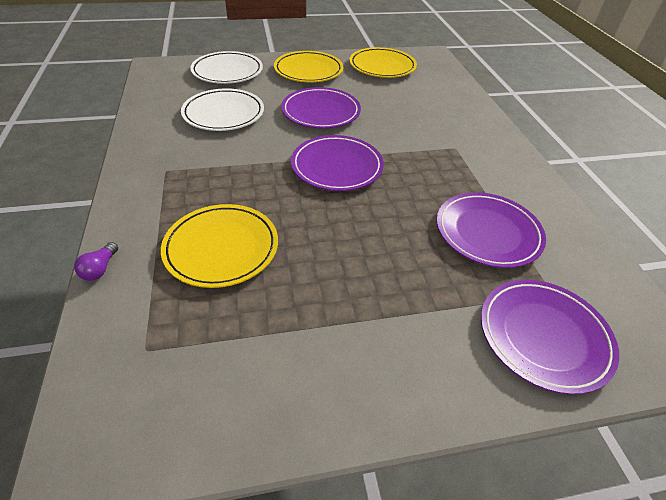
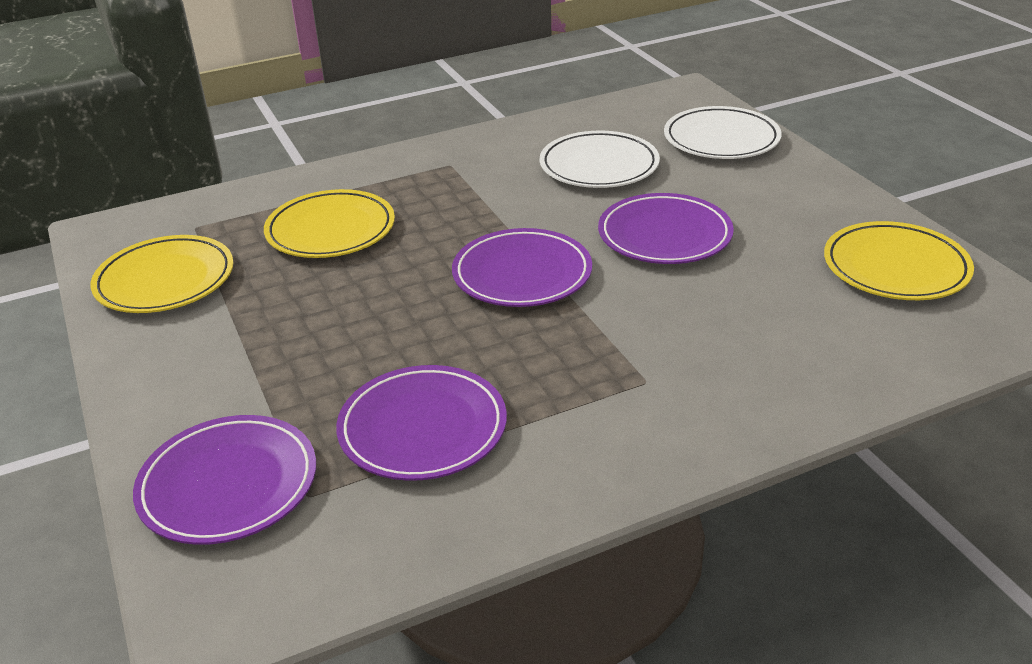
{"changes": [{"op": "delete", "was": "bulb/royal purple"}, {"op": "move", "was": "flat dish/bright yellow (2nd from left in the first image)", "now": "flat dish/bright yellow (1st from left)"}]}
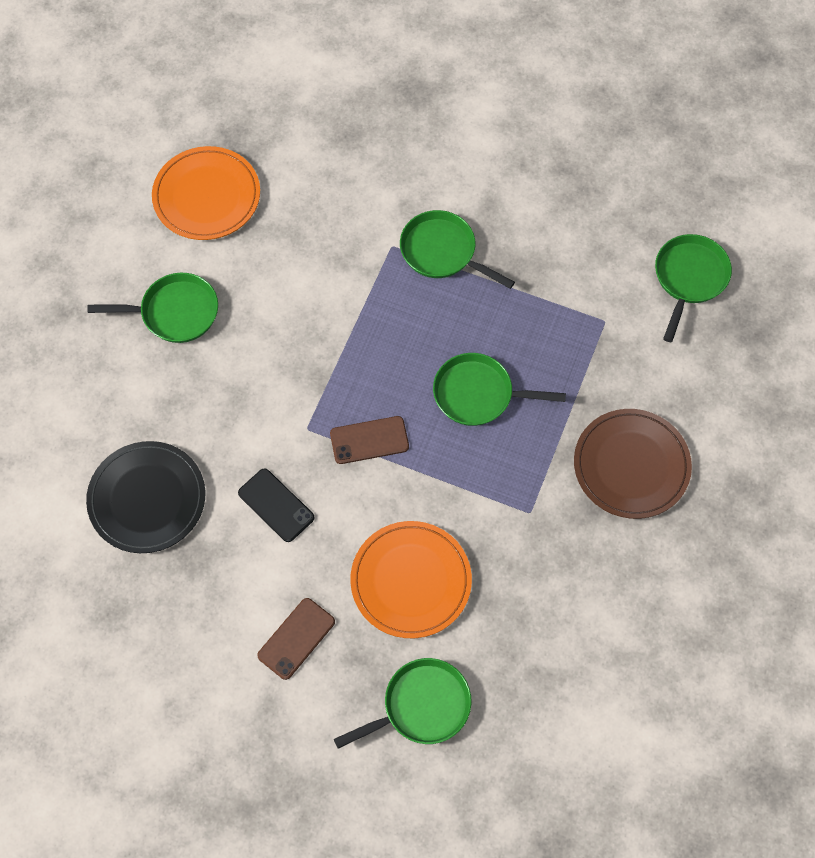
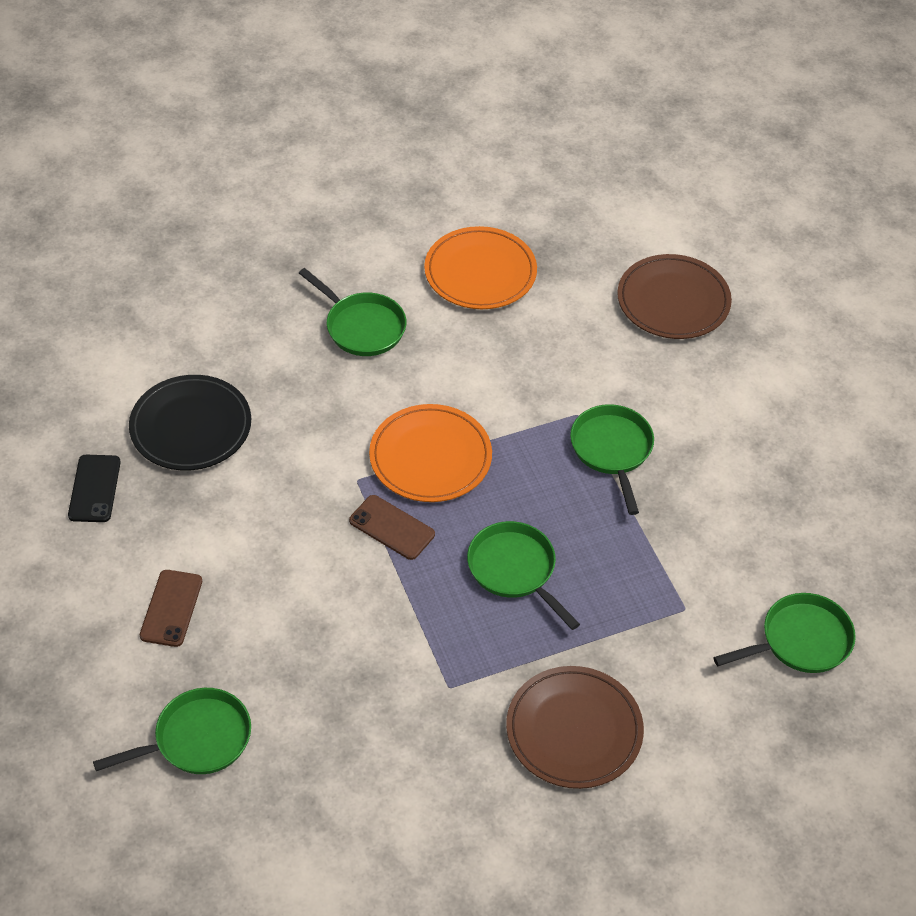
{"changes": [{"op": "move", "was": "mobile phone/jet-black"}, {"op": "rotate", "was": "mobile phone/russet (1st from left)", "clockwise": -75}, {"op": "rotate", "was": "frying pan/leaf-green (2nd from left in the first image)", "clockwise": -45}, {"op": "move", "was": "flat dish/bright orange (2nd from left in the first image)", "now": "flat dish/bright orange (1st from left)"}, {"op": "insert", "now": "flat dish/russet (2nd from left)"}]}
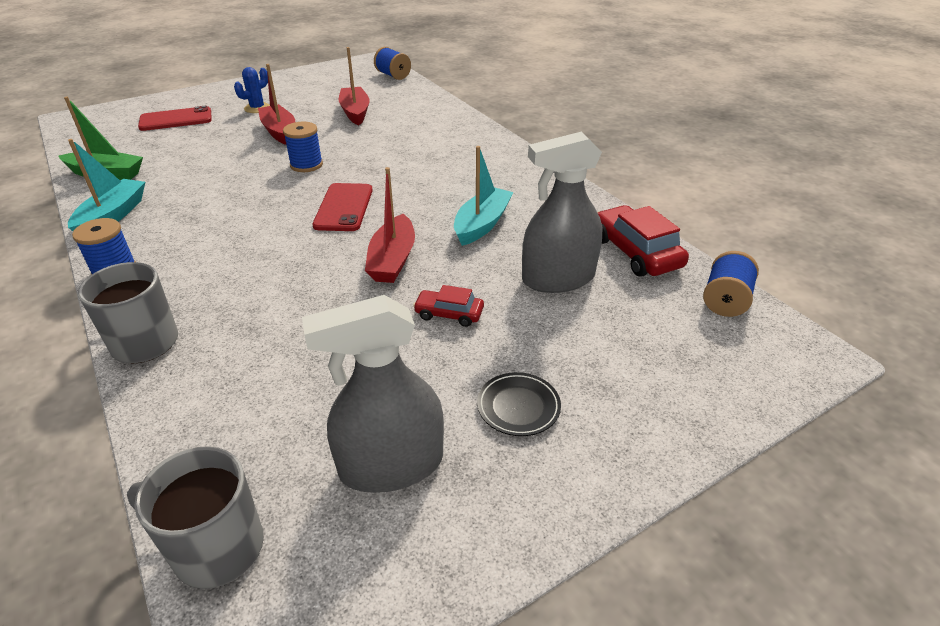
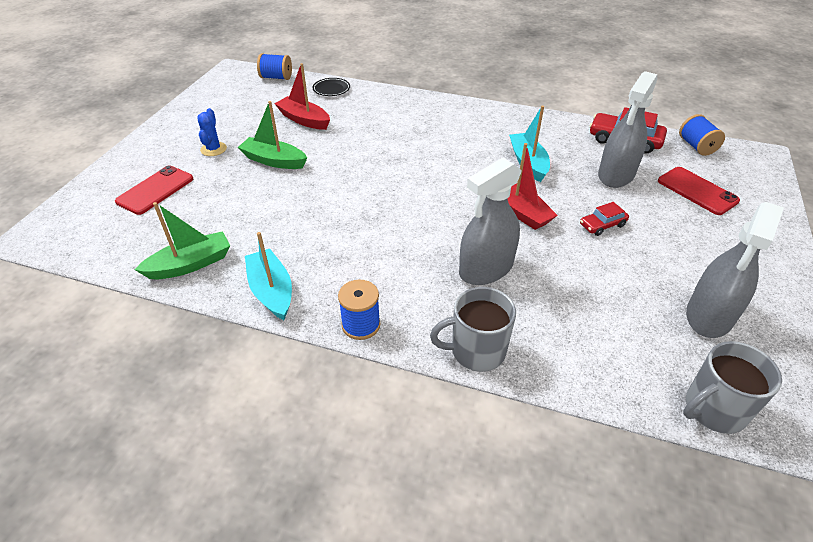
{"changes": [{"op": "recolor", "was": "sailboat/crimson (1st from left)", "now": "sailboat/leaf-green (2nd from left)"}, {"op": "delete", "was": "bobbin/blue (2nd from left)"}, {"op": "move", "was": "mobile phone/crimson (2nd from left)"}, {"op": "move", "was": "flat dish/jet-black"}, {"op": "insert", "now": "spray cleaner/gray (1st from left)"}]}
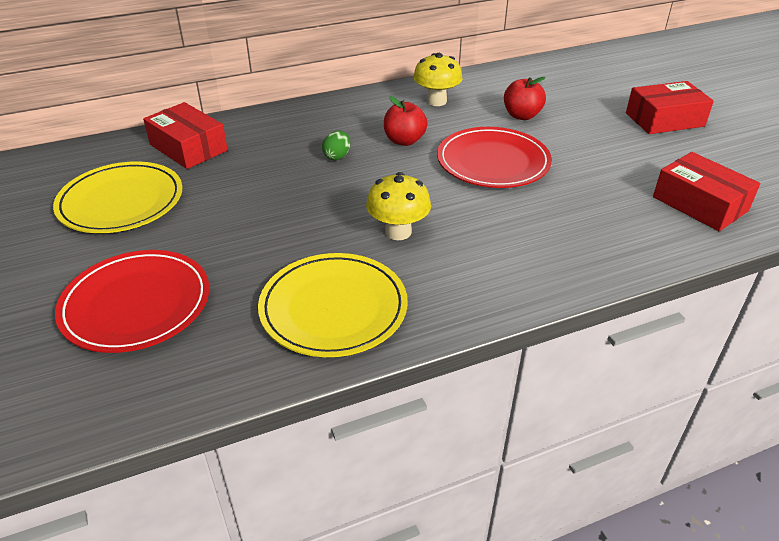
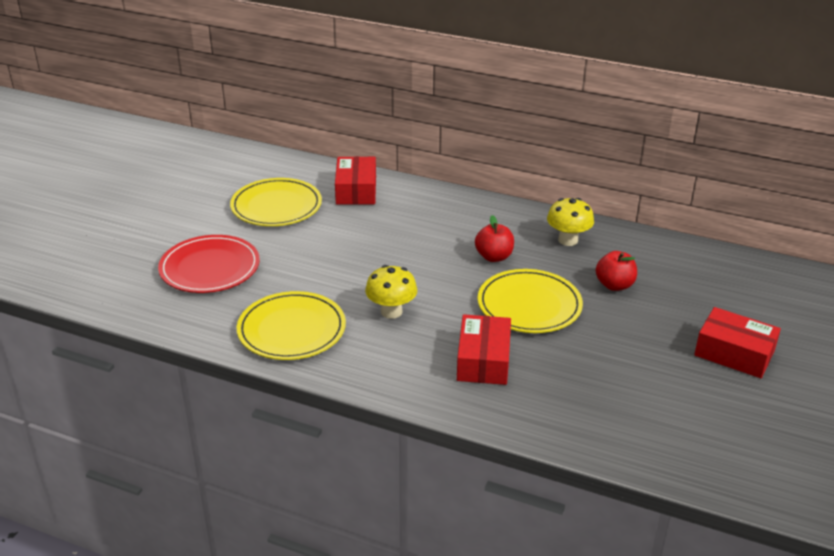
{"changes": [{"op": "delete", "was": "toy egg/leaf-green"}, {"op": "recolor", "was": "flat dish/crimson (2nd from left)", "now": "flat dish/bright yellow (3rd from left)"}, {"op": "move", "was": "package/crimson (3rd from left in the first image)", "now": "package/crimson (2nd from left)"}]}
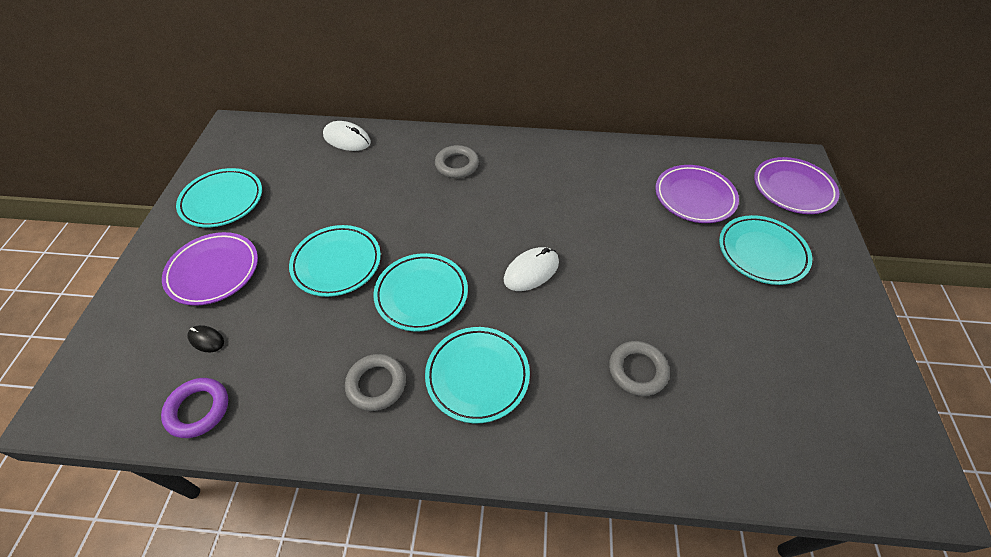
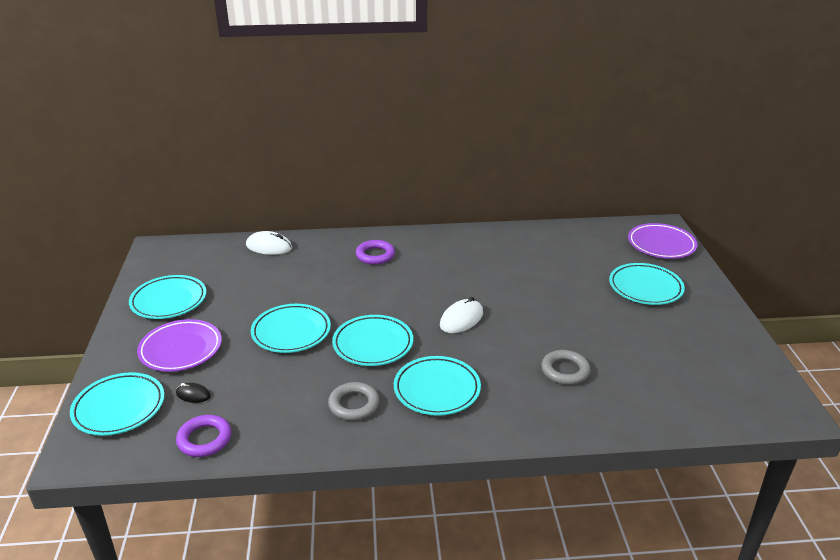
{"changes": [{"op": "recolor", "was": "torus/gray (2nd from left)", "now": "torus/royal purple (2nd from left)"}, {"op": "delete", "was": "flat dish/royal purple (2nd from left)"}, {"op": "insert", "now": "flat dish/aqua (1st from left)"}]}
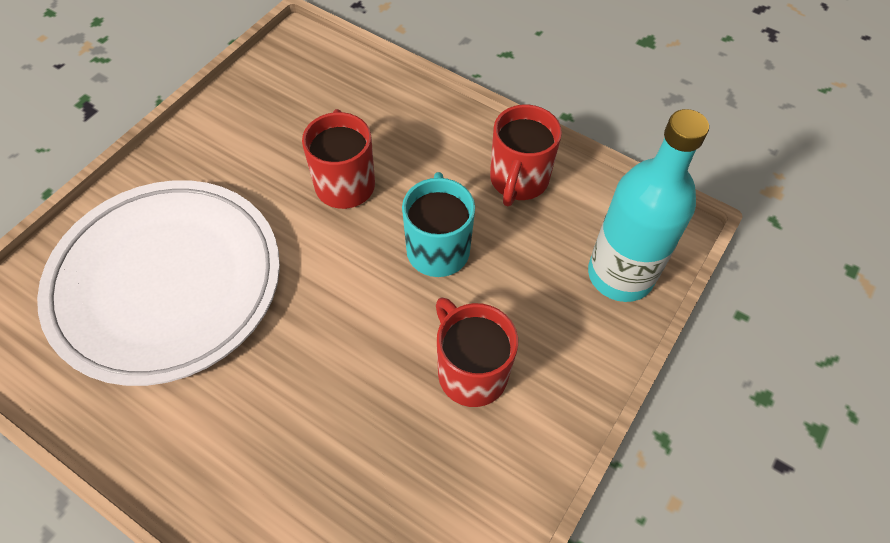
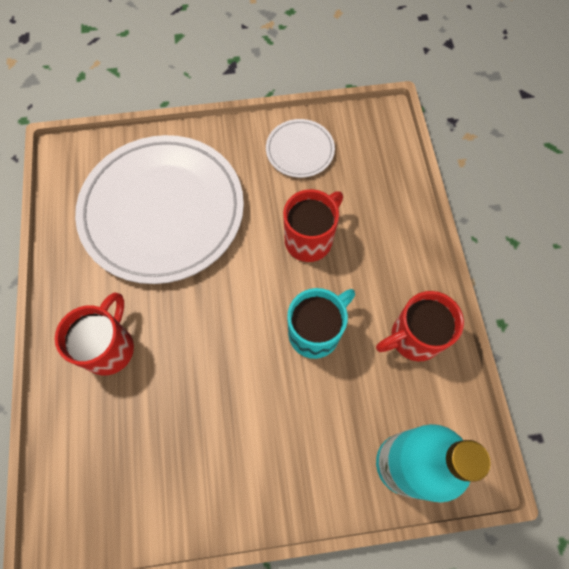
{"changes": [{"op": "move", "was": "coffee mug/crimson (2nd from left in the first image)", "now": "coffee mug/crimson (1st from left)"}, {"op": "insert", "now": "flat dish/pure white (2nd from left)"}]}
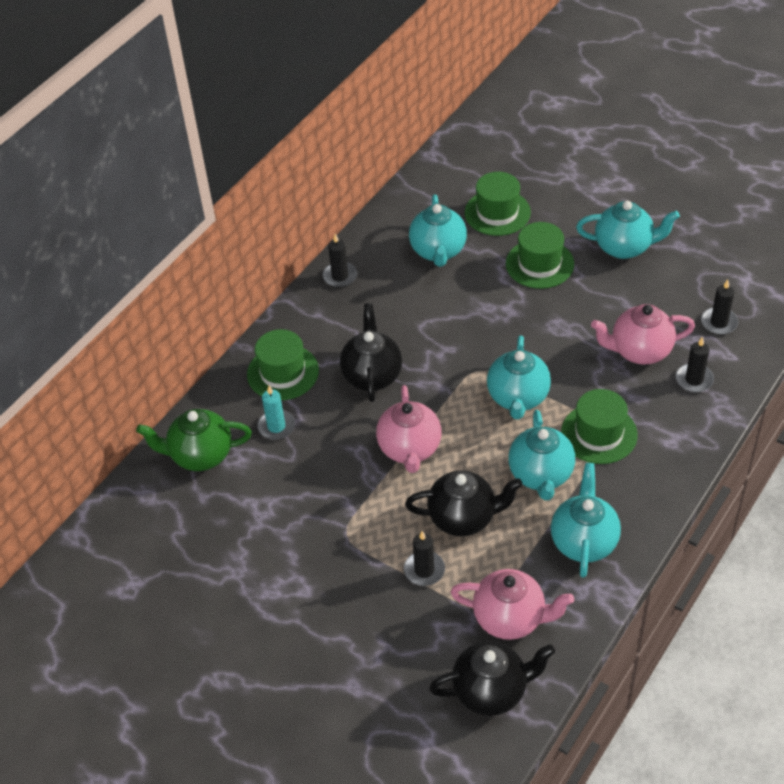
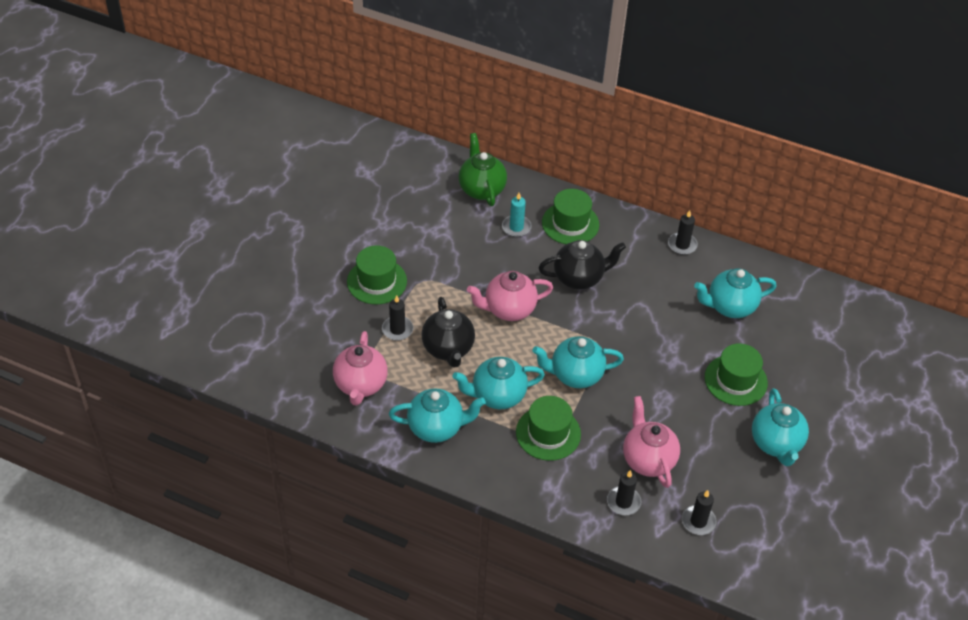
{"changes": [{"op": "delete", "was": "china teapot/jet-black (3rd from left)"}, {"op": "move", "was": "top hat/leaf-green (2nd from left in the first image)", "now": "top hat/leaf-green (1st from left)"}]}
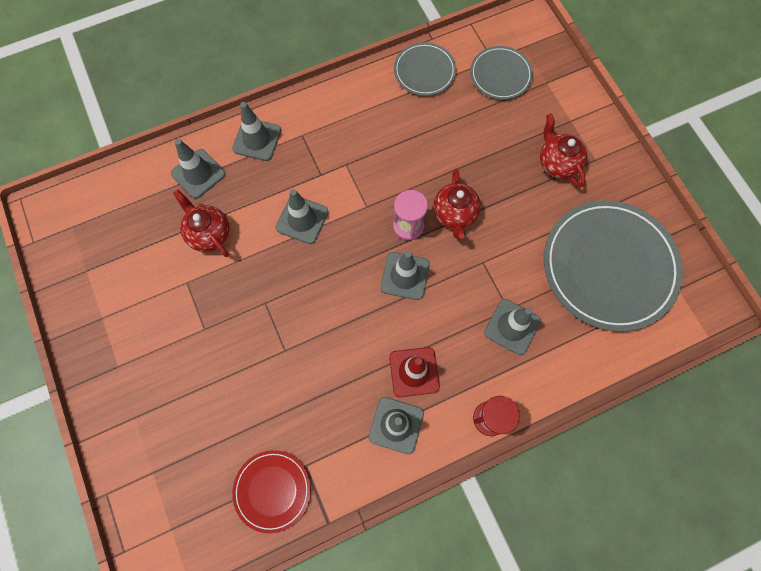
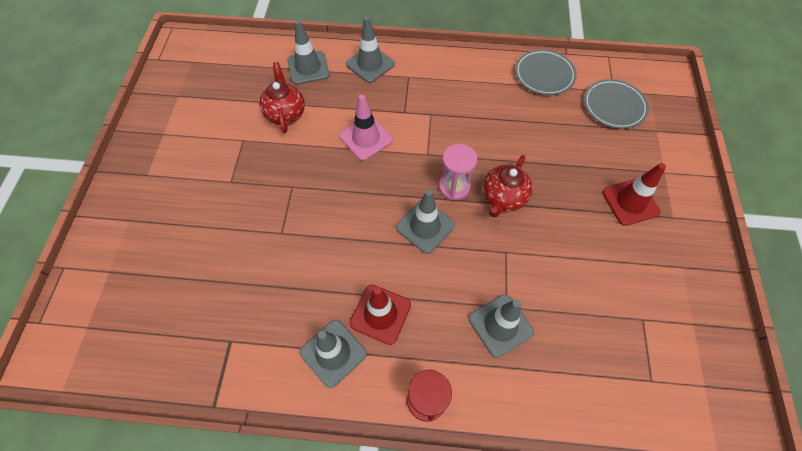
{"changes": [{"op": "delete", "was": "flat dish/crimson"}, {"op": "recolor", "was": "safety cone/gray (3rd from left)", "now": "safety cone/rosy"}, {"op": "replace", "was": "china teapot/crimson (3rd from left)", "now": "safety cone/crimson (2nd from left)"}, {"op": "delete", "was": "flat dish/gray (3rd from left)"}]}
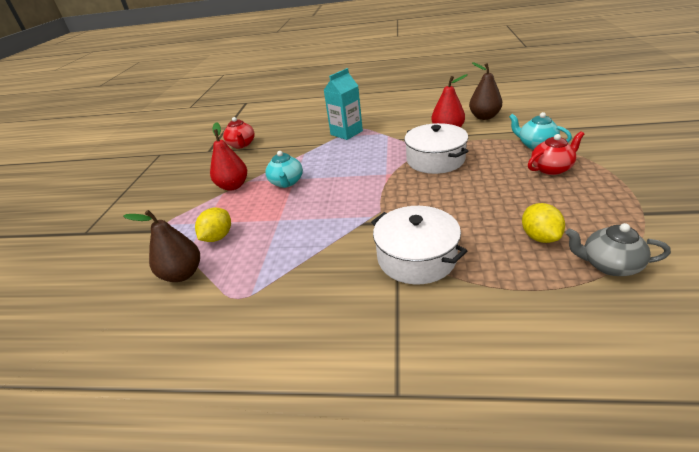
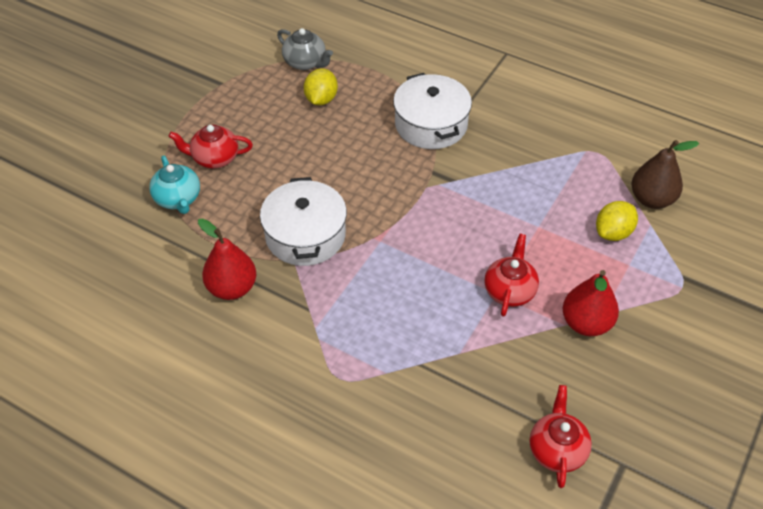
{"changes": [{"op": "recolor", "was": "china teapot/aqua (1st from left)", "now": "china teapot/crimson (2nd from left)"}, {"op": "delete", "was": "milk carton/aqua"}, {"op": "delete", "was": "pear/russet (2nd from left)"}]}
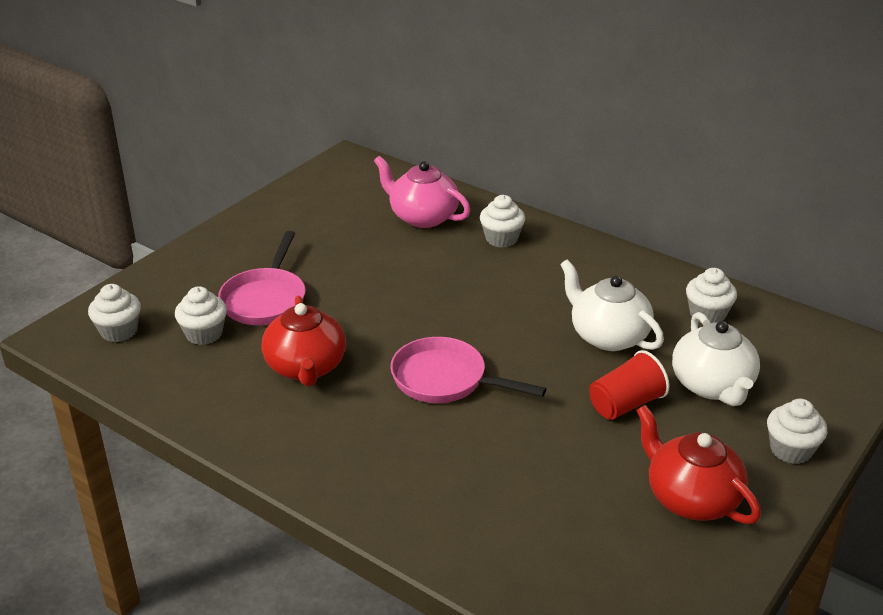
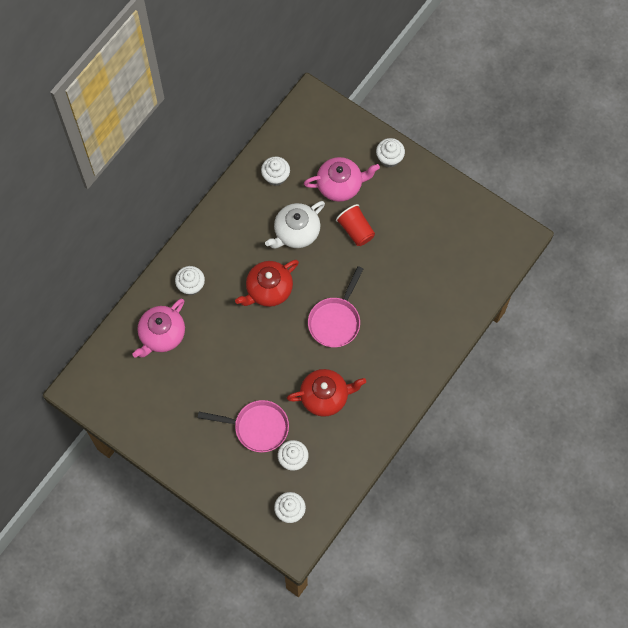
{"changes": [{"op": "move", "was": "china teapot/crimson (2nd from left in the first image)", "now": "china teapot/crimson (1st from left)"}, {"op": "recolor", "was": "china teapot/pure white (2nd from left)", "now": "china teapot/rosy (2nd from left)"}]}
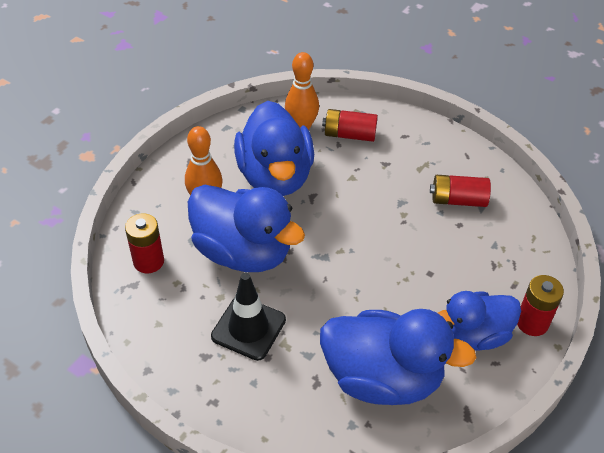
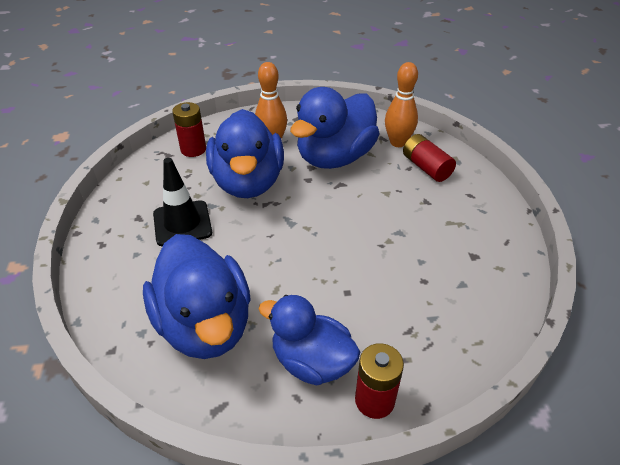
{"changes": [{"op": "delete", "was": "AA battery/crimson (3rd from left)"}]}
